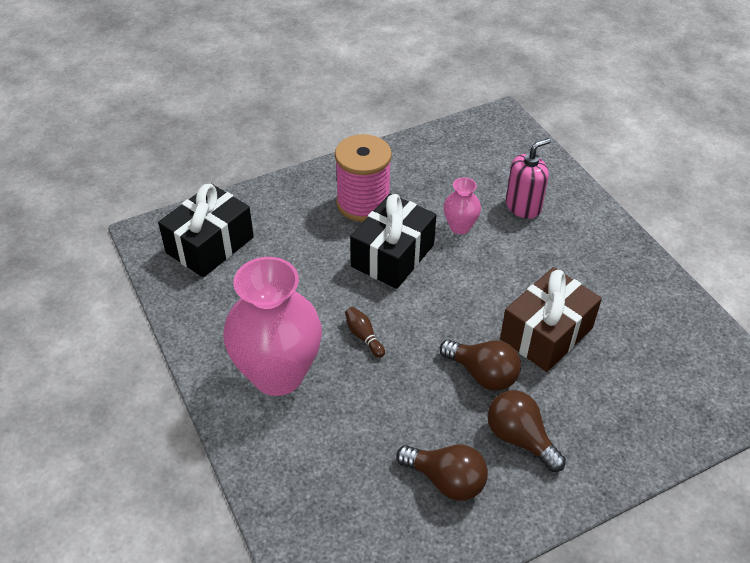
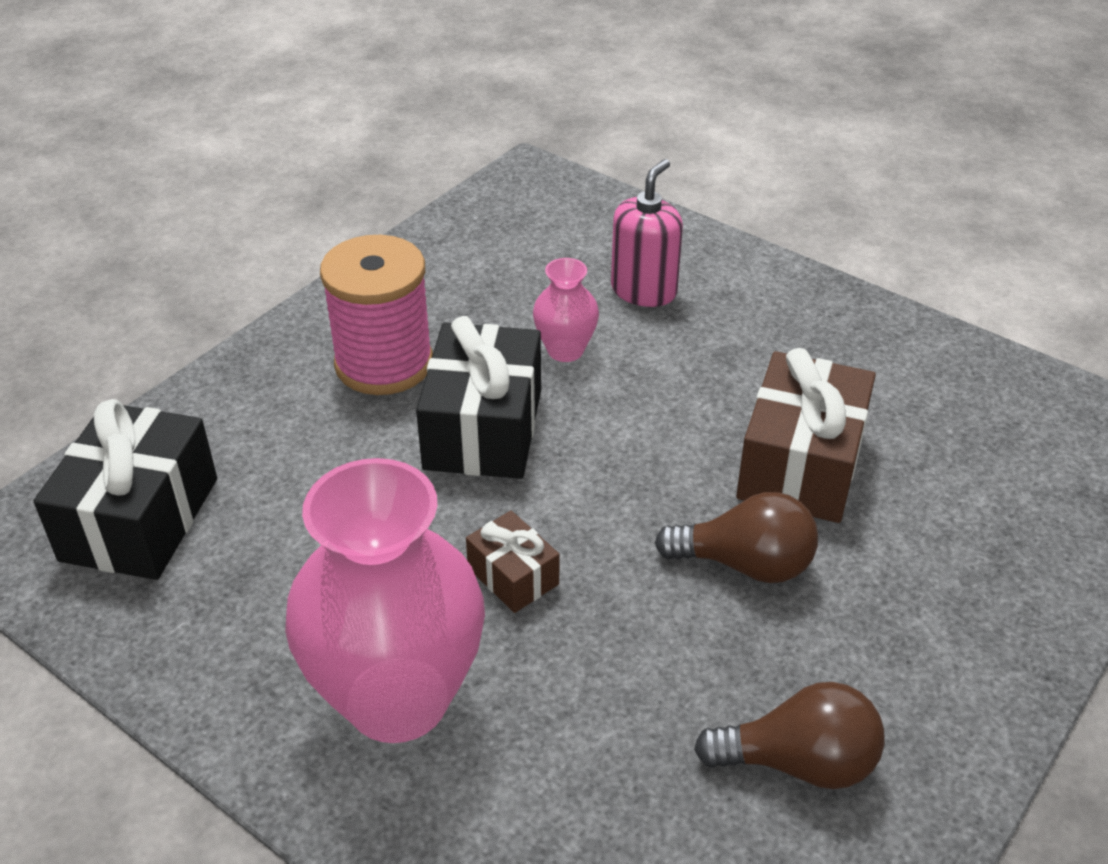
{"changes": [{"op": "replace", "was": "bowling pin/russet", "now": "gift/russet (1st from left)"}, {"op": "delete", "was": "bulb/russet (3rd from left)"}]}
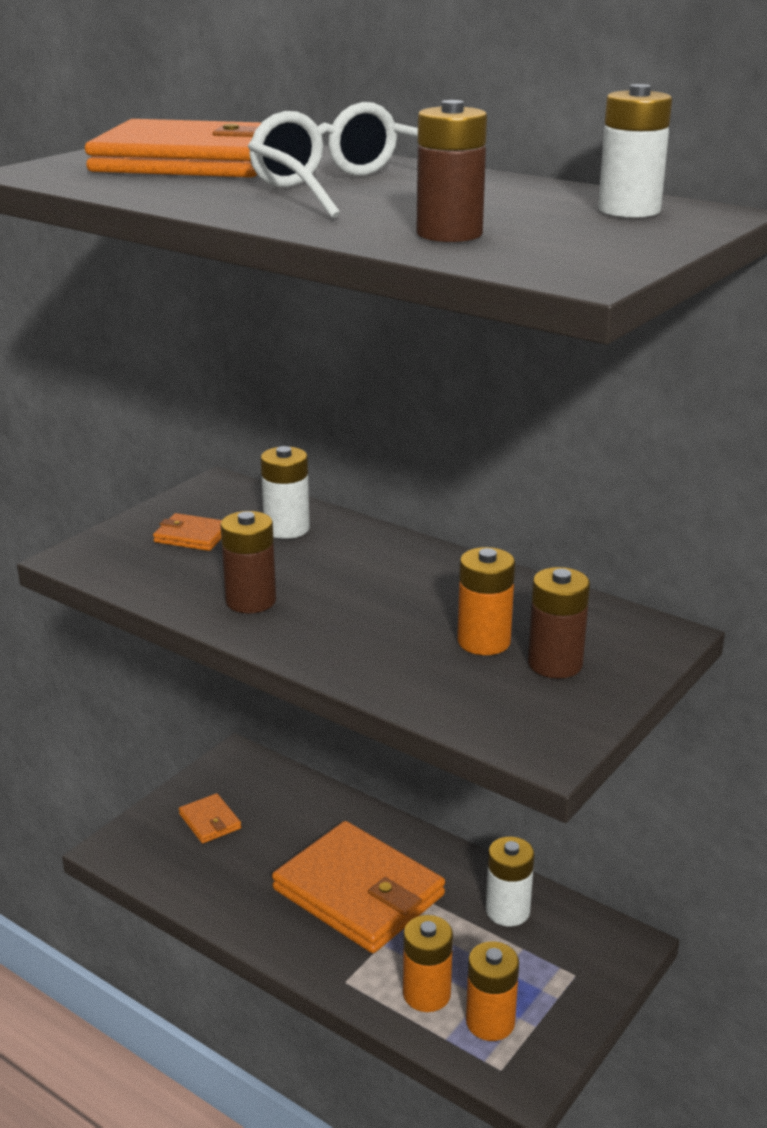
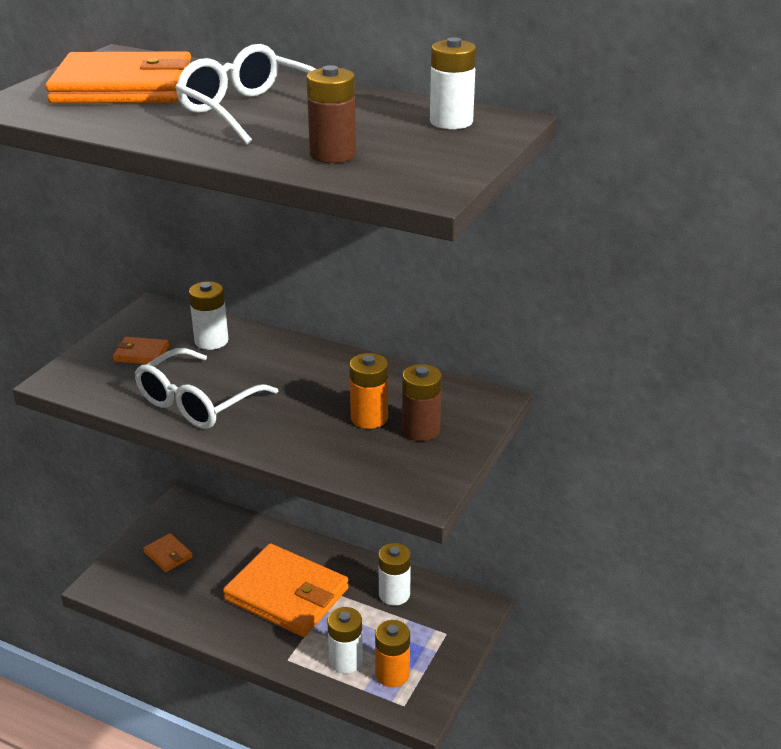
{"changes": [{"op": "replace", "was": "AA battery/russet (1st from left)", "now": "eyeglasses/pure white (1st from left)"}, {"op": "recolor", "was": "AA battery/bright orange (1st from left)", "now": "AA battery/pure white (2nd from left)"}]}
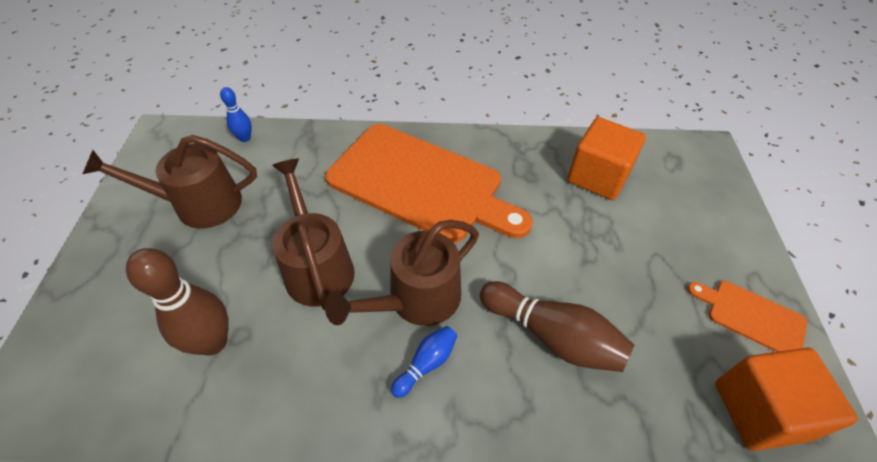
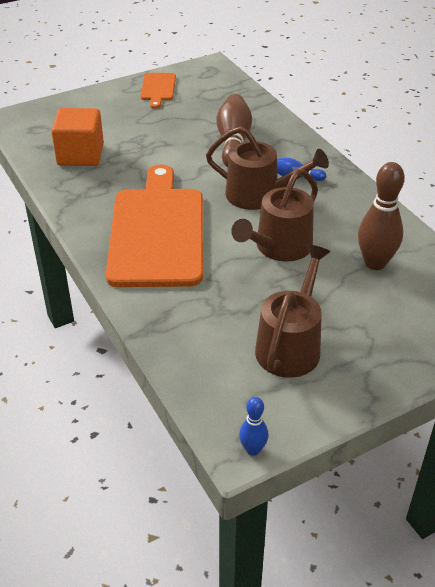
{"changes": [{"op": "rotate", "was": "sprinkling can/russet (1st from left in the first image)", "clockwise": -120}, {"op": "move", "was": "bowling pin/blue (1st from left)"}, {"op": "delete", "was": "solid cube/bright orange (2nd from left)"}]}
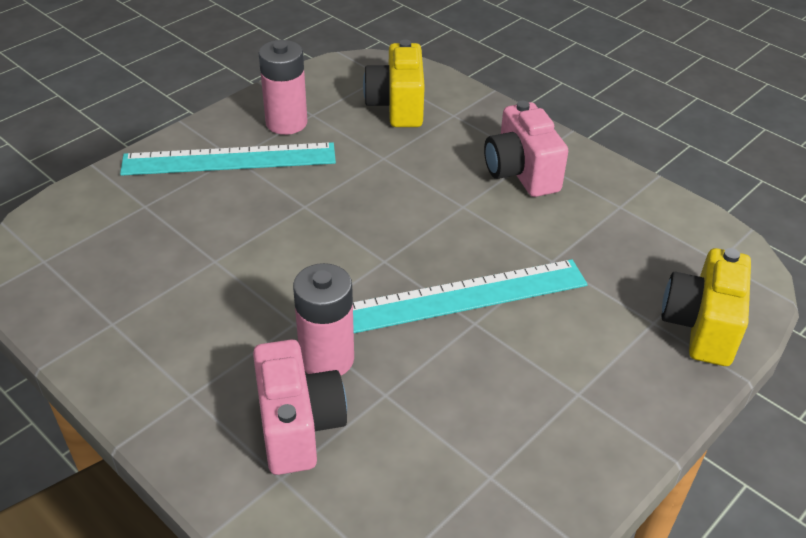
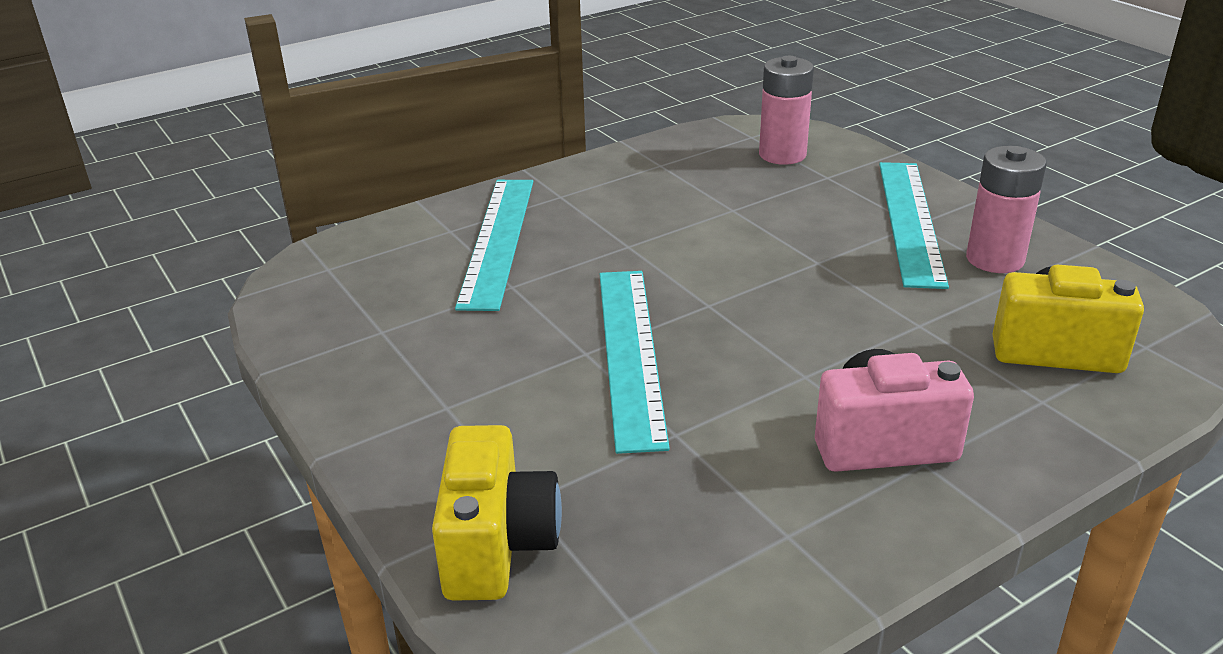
{"changes": [{"op": "replace", "was": "camera/rosy (1st from left)", "now": "straightedge/aqua (1st from left)"}, {"op": "move", "was": "AA battery/rosy (2nd from left in the first image)", "now": "AA battery/rosy (1st from left)"}, {"op": "rotate", "was": "camera/bright yellow (2nd from left in the first image)", "clockwise": 60}]}
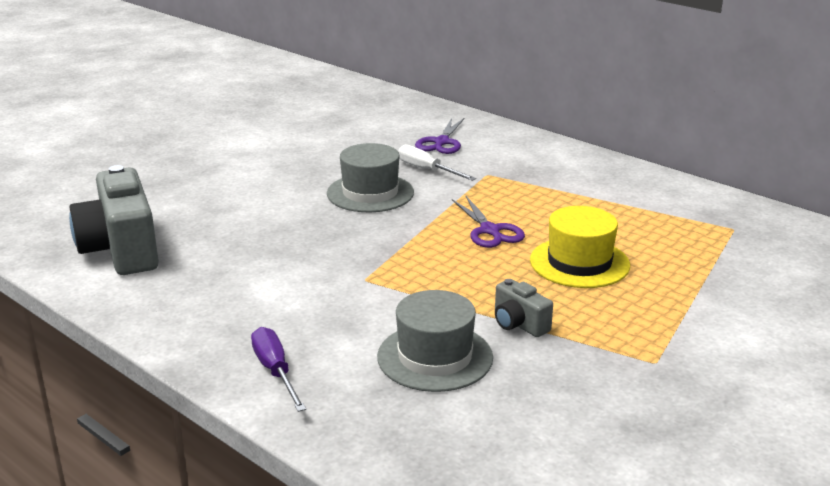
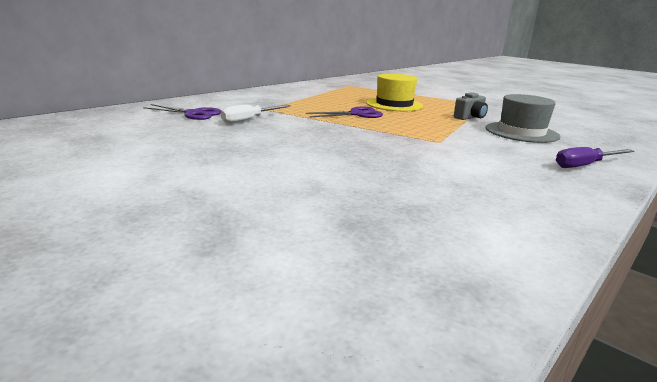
{"changes": [{"op": "delete", "was": "camera/gray (1st from left)"}, {"op": "delete", "was": "top hat/gray (1st from left)"}]}
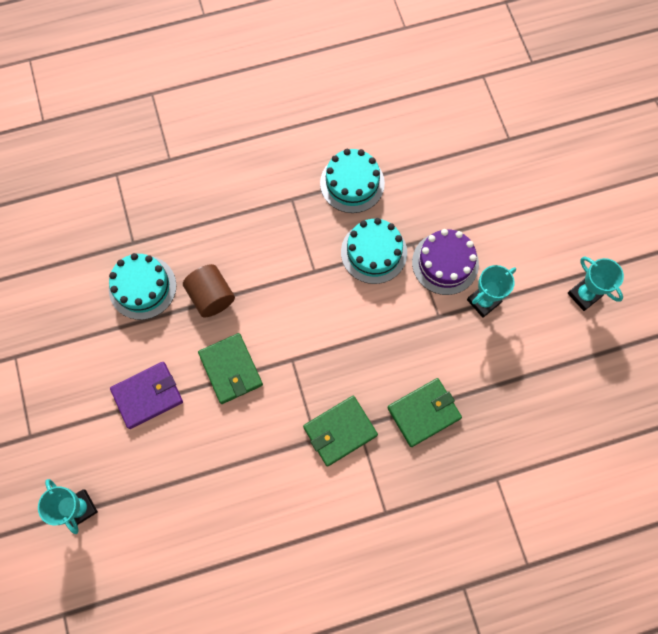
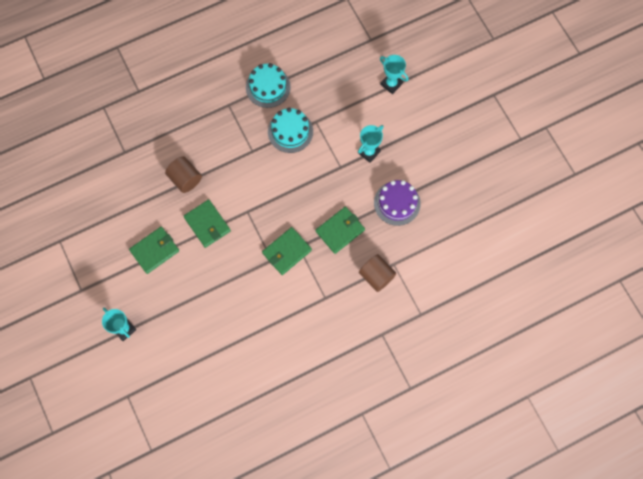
{"changes": [{"op": "delete", "was": "cake/aqua (1st from left)"}, {"op": "recolor", "was": "card wallet/royal purple", "now": "card wallet/leaf-green (1st from left)"}, {"op": "move", "was": "cake/royal purple"}, {"op": "move", "was": "trophy/aqua (3rd from left)"}, {"op": "insert", "now": "solid cylinder/russet (2nd from left)"}]}
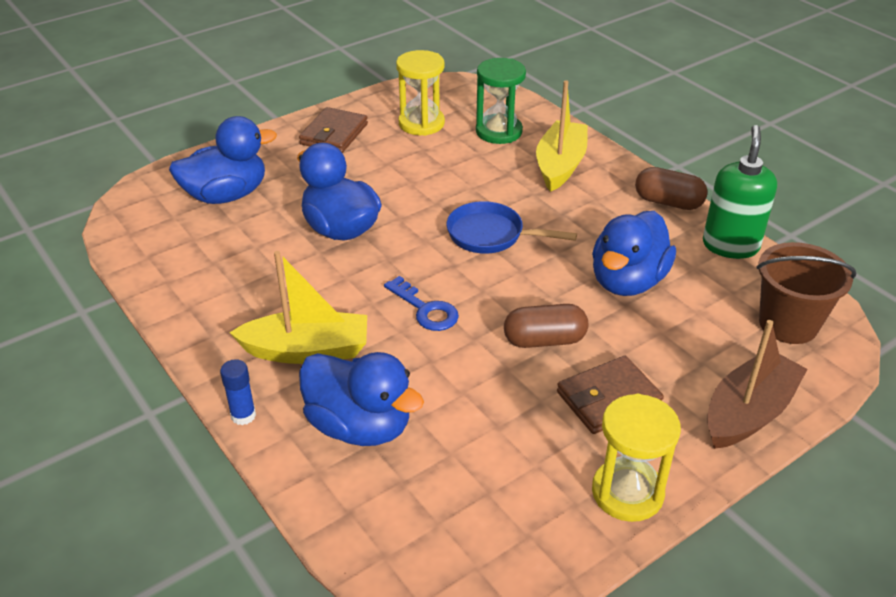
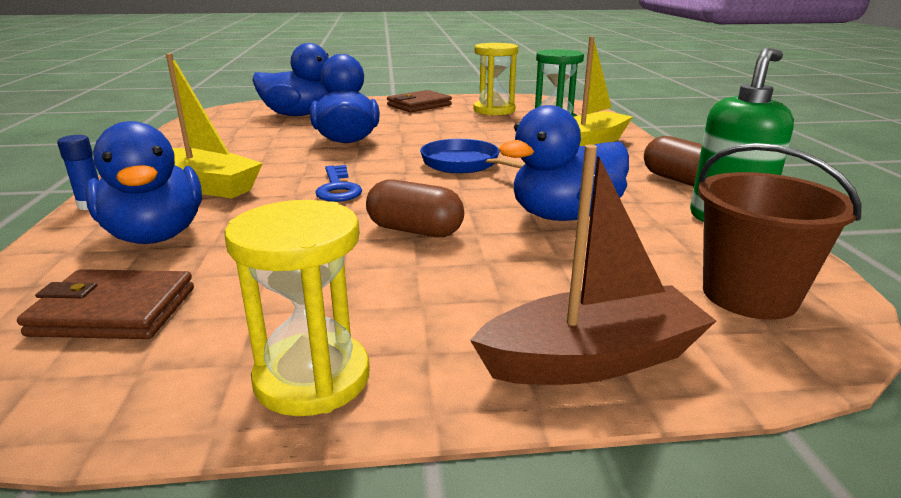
{"changes": [{"op": "move", "was": "card wallet/russet (2nd from left in the first image)", "now": "card wallet/russet (1st from left)"}]}
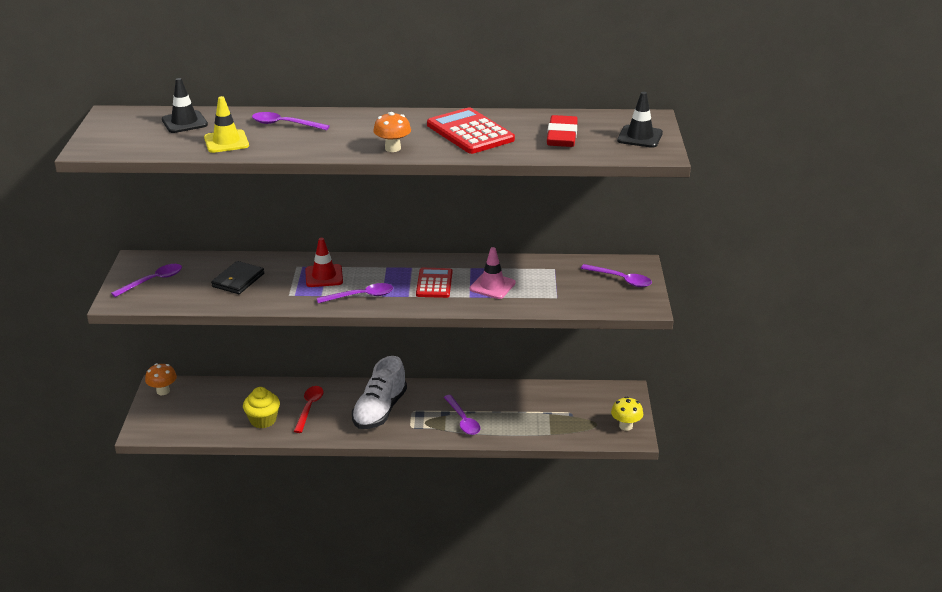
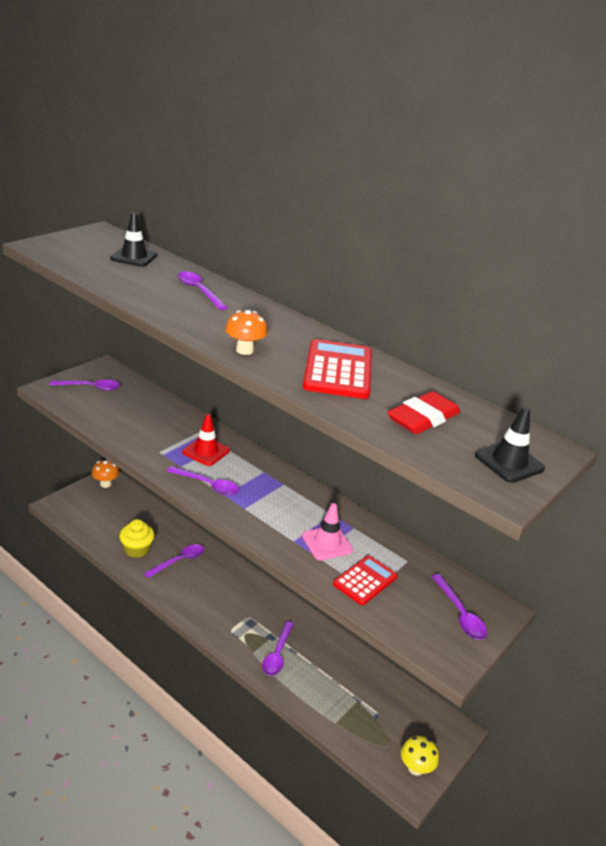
{"changes": [{"op": "delete", "was": "safety cone/bright yellow"}, {"op": "delete", "was": "card wallet/jet-black"}, {"op": "recolor", "was": "teaspoon/crimson", "now": "teaspoon/royal purple (2nd from left)"}, {"op": "delete", "was": "lace-up shoe/pure white"}, {"op": "move", "was": "calculator/crimson (1st from left in the first image)", "now": "calculator/crimson (2nd from left)"}]}
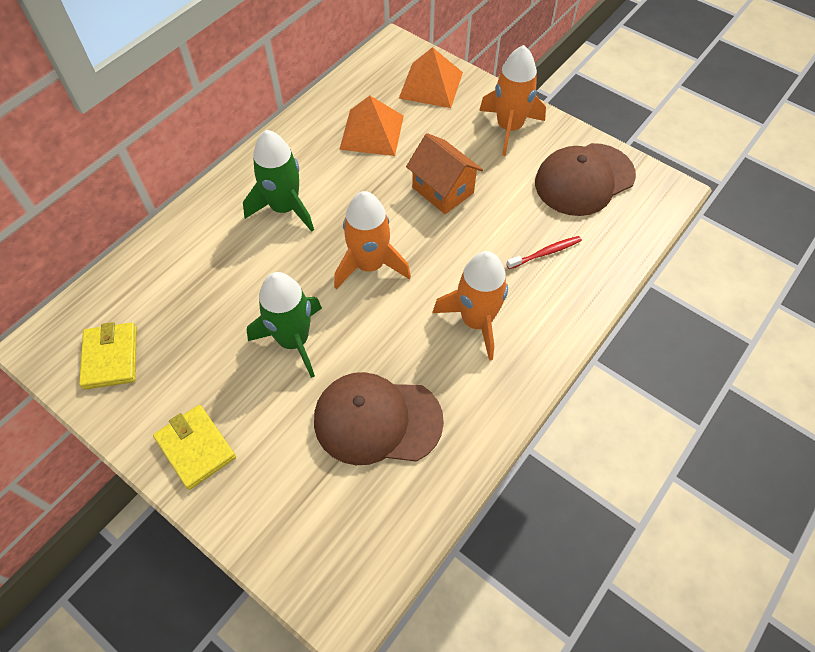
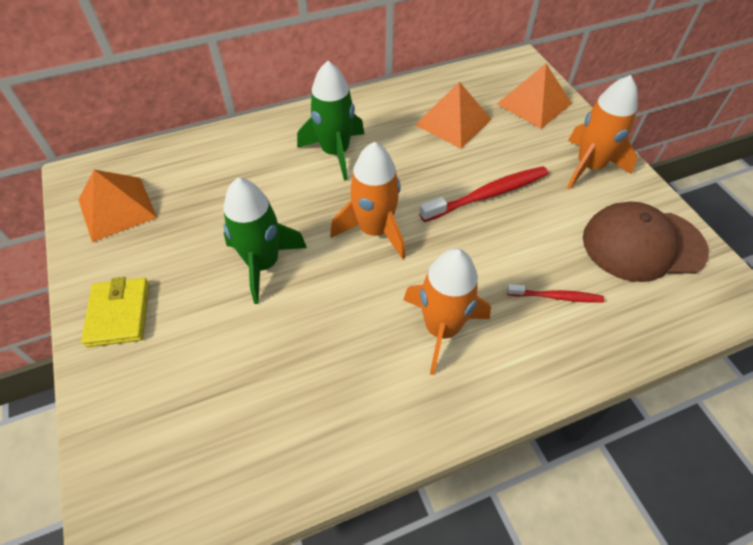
{"changes": [{"op": "replace", "was": "card wallet/bright yellow (1st from left)", "now": "pyramid/bright orange (1st from left)"}, {"op": "delete", "was": "peaked cap/russet (1st from left)"}, {"op": "replace", "was": "toy house/bright orange", "now": "tooth brush/crimson (1st from left)"}]}
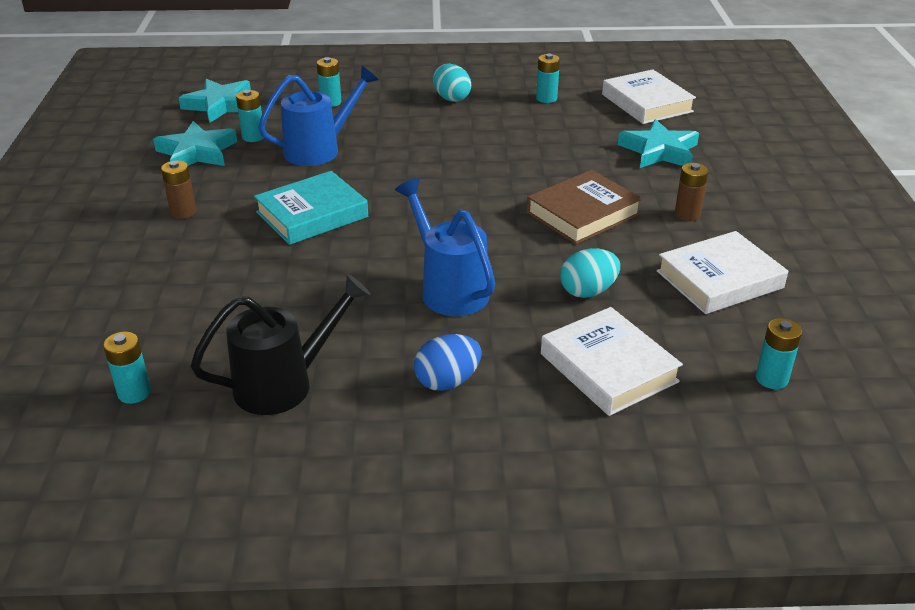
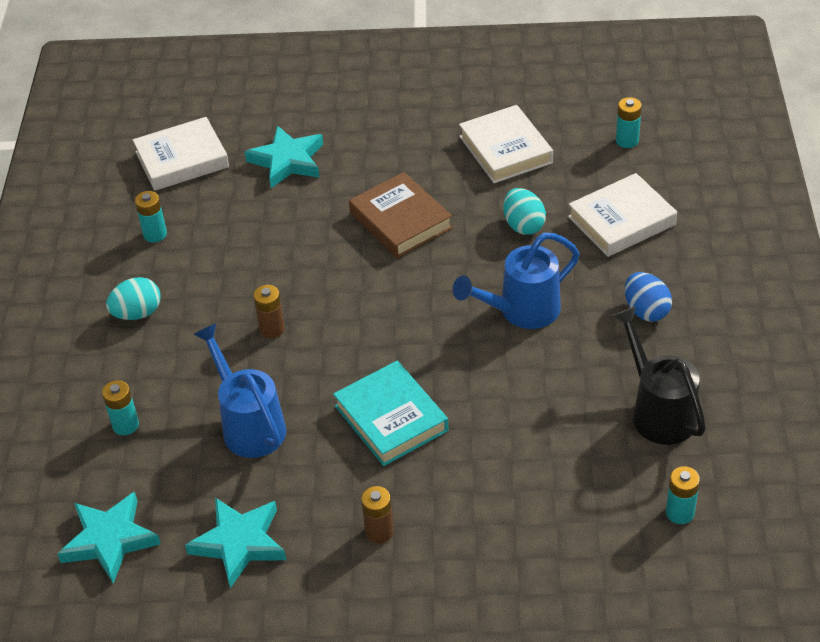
{"changes": [{"op": "delete", "was": "AA battery/aqua (2nd from left)"}, {"op": "move", "was": "AA battery/russet (2nd from left in the first image)", "now": "AA battery/russet (1st from left)"}]}
